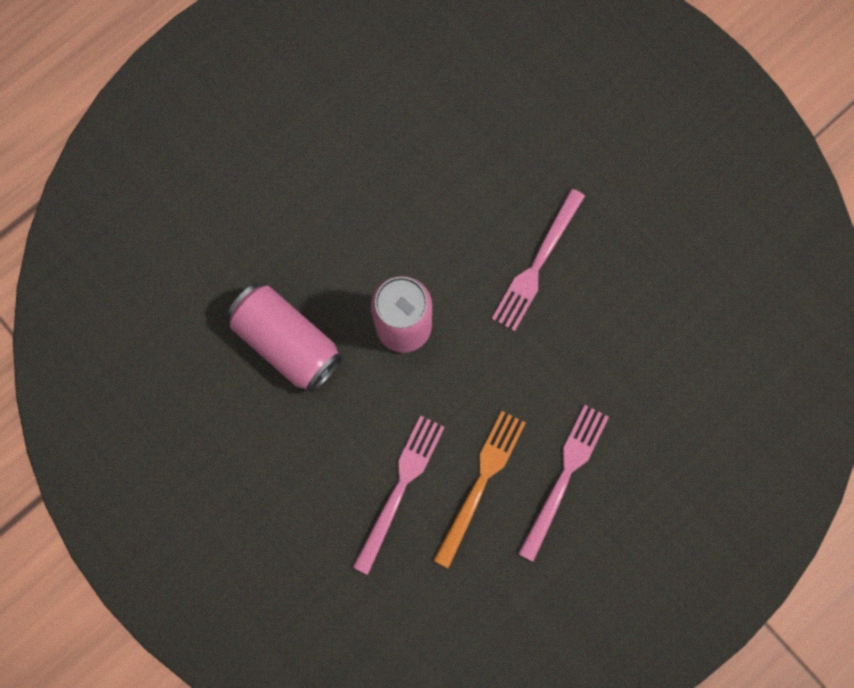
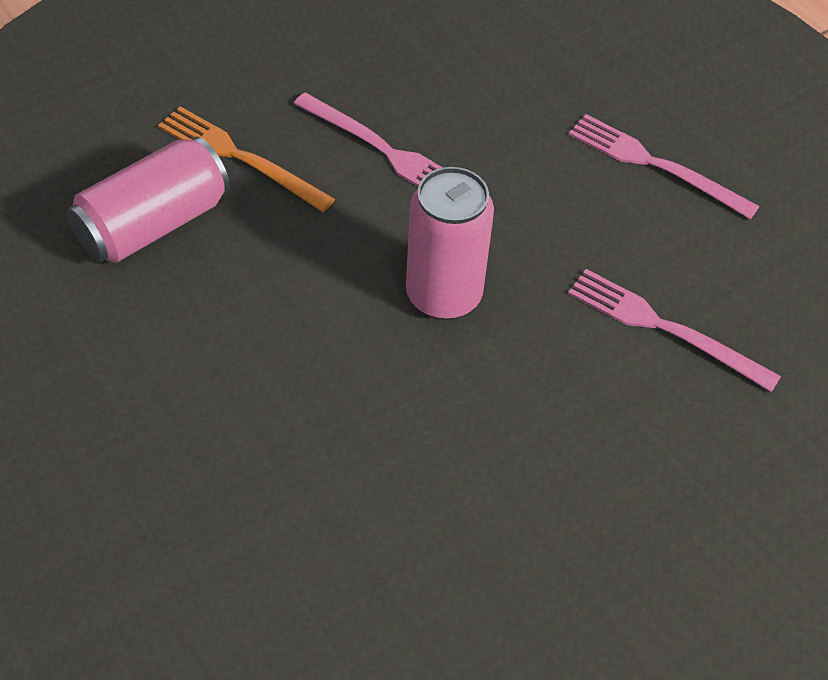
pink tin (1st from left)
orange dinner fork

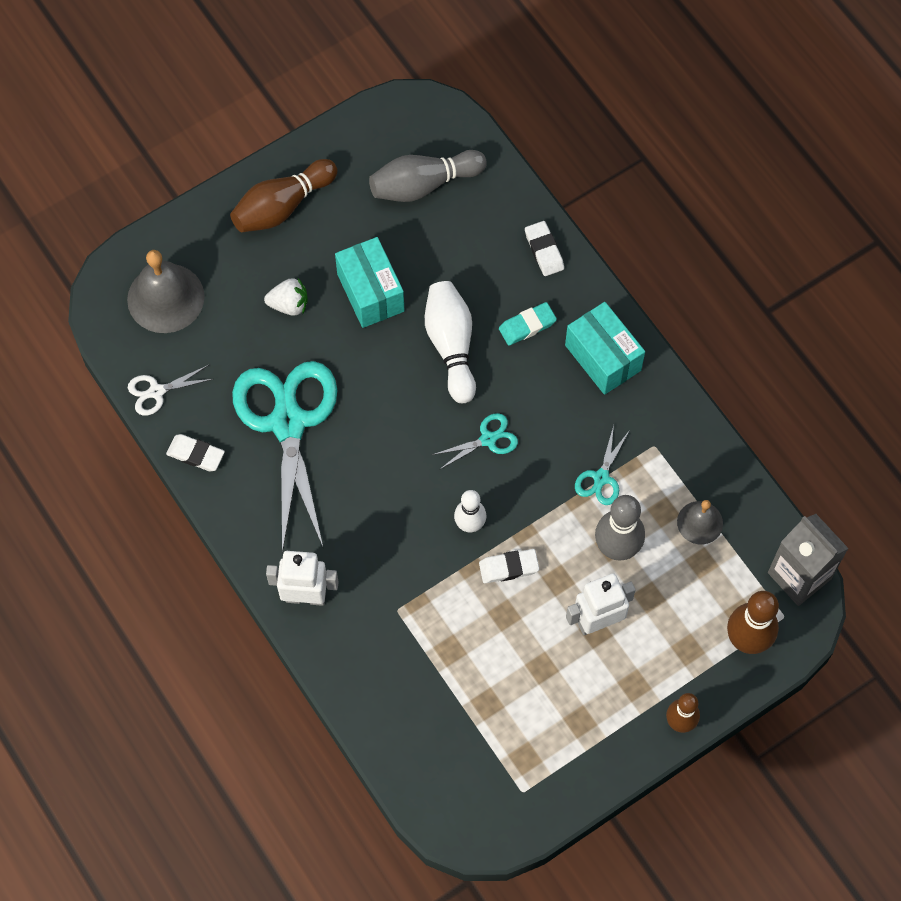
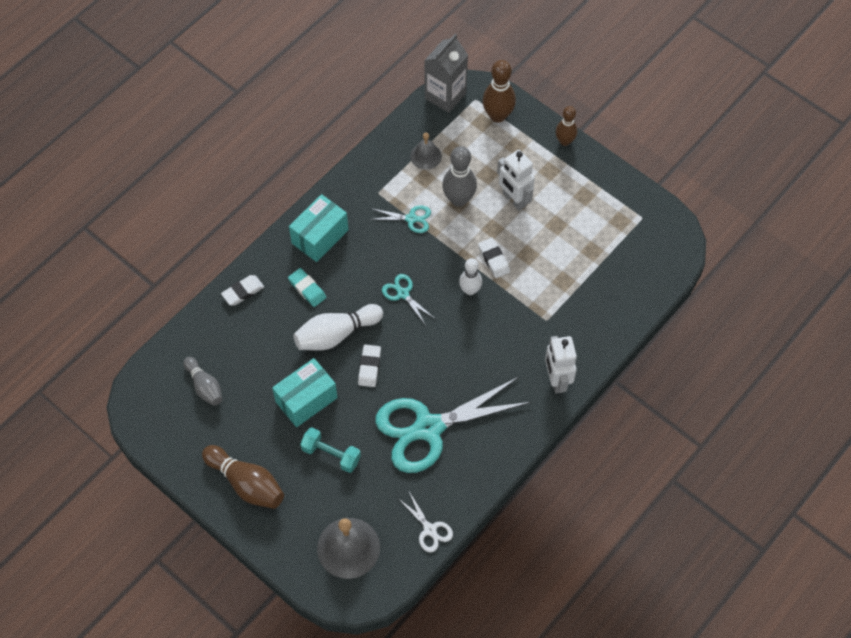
ash-grey tenpin (1st from left)
aqua hand weight
white eraser (2nd from left)

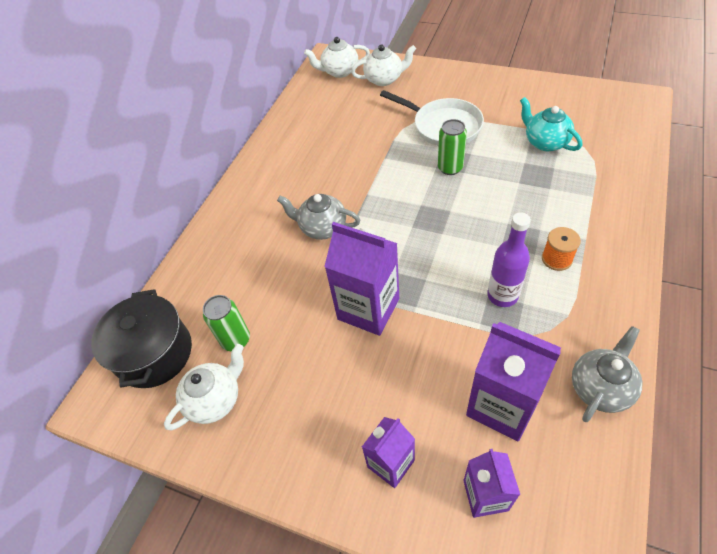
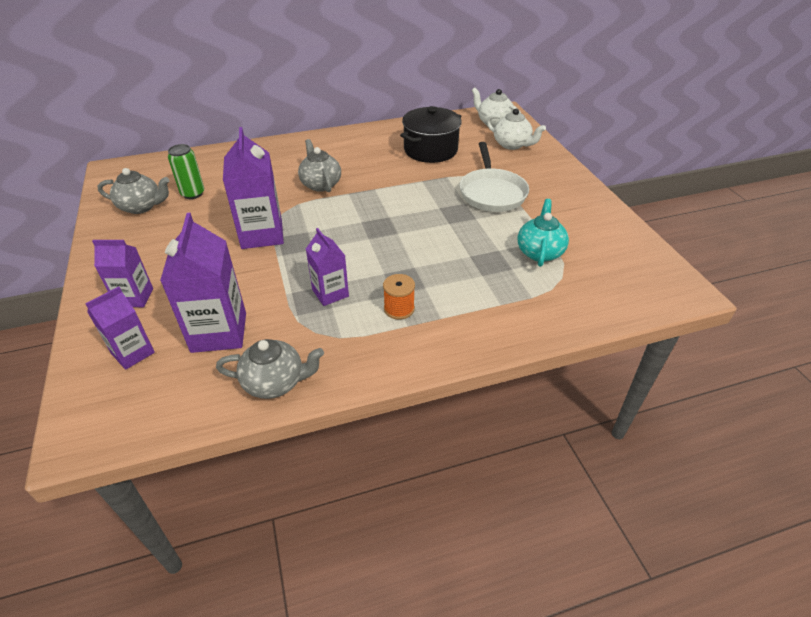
green tin (2nd from left in the first image)
purple milk carton (5th from left)
jet-black cooking pot
ash-grey teapot (1st from left)

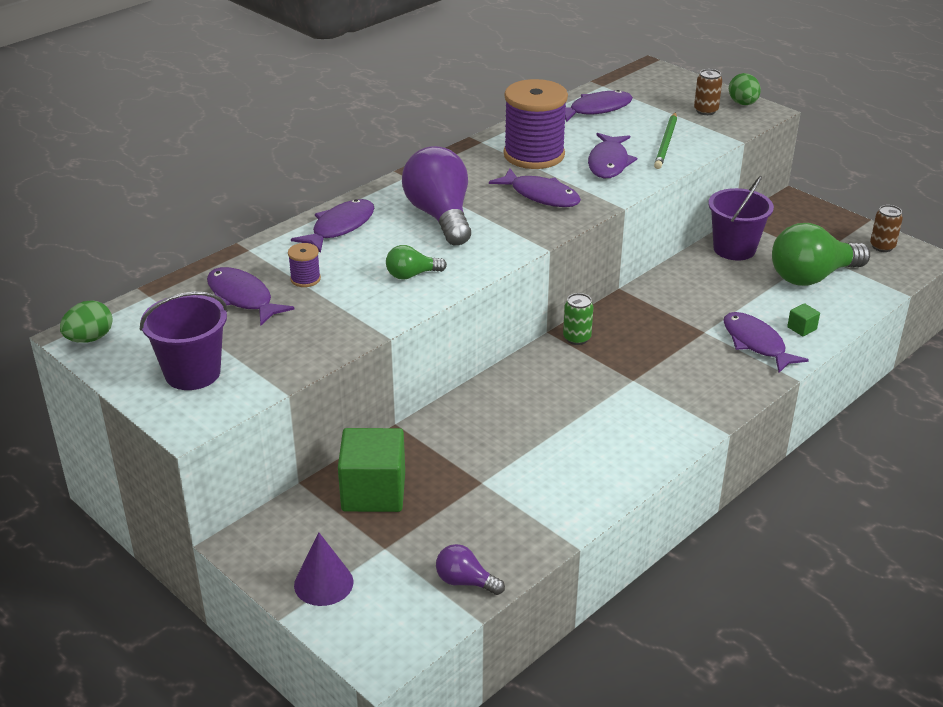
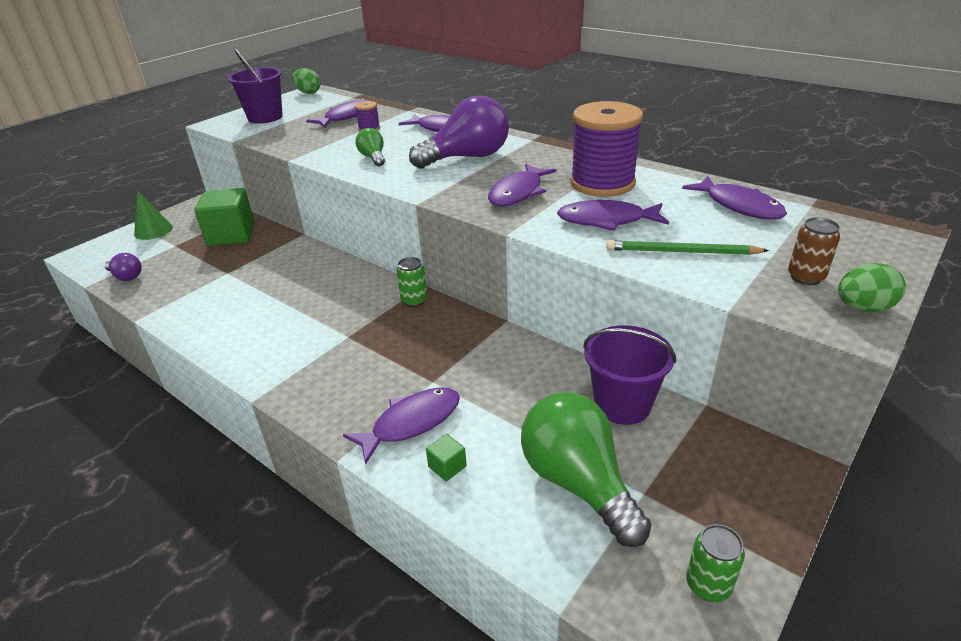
green tin (2nd from left)
green solid cone
purple lightbulb (1st from left)

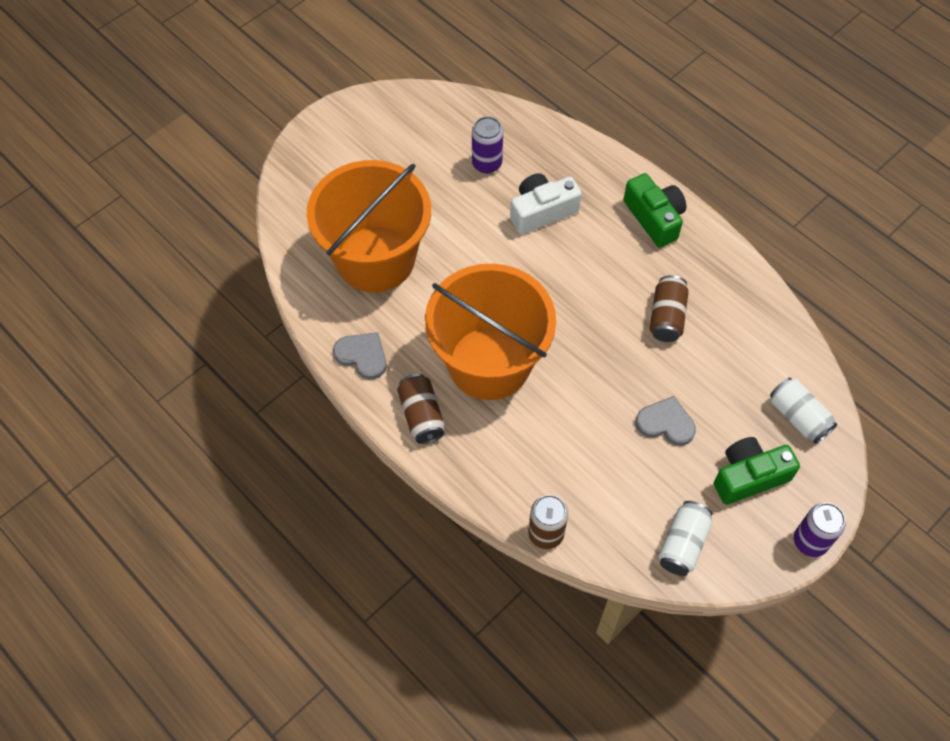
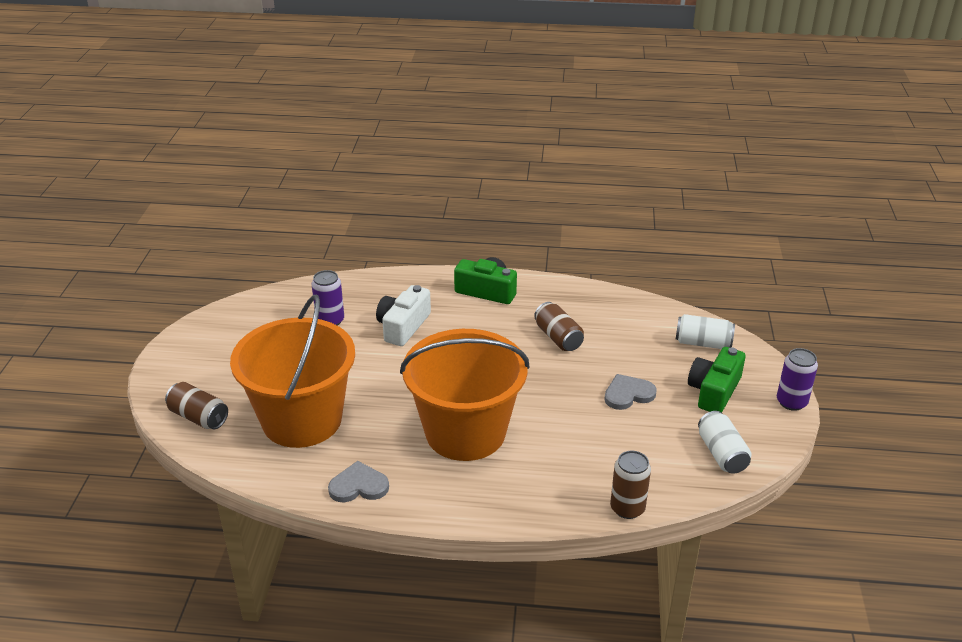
russet tin (1st from left)

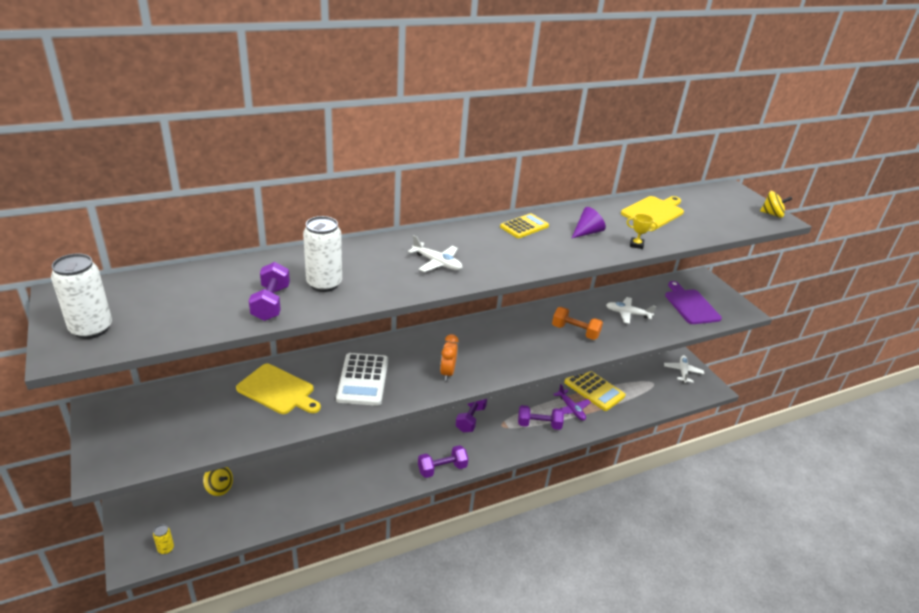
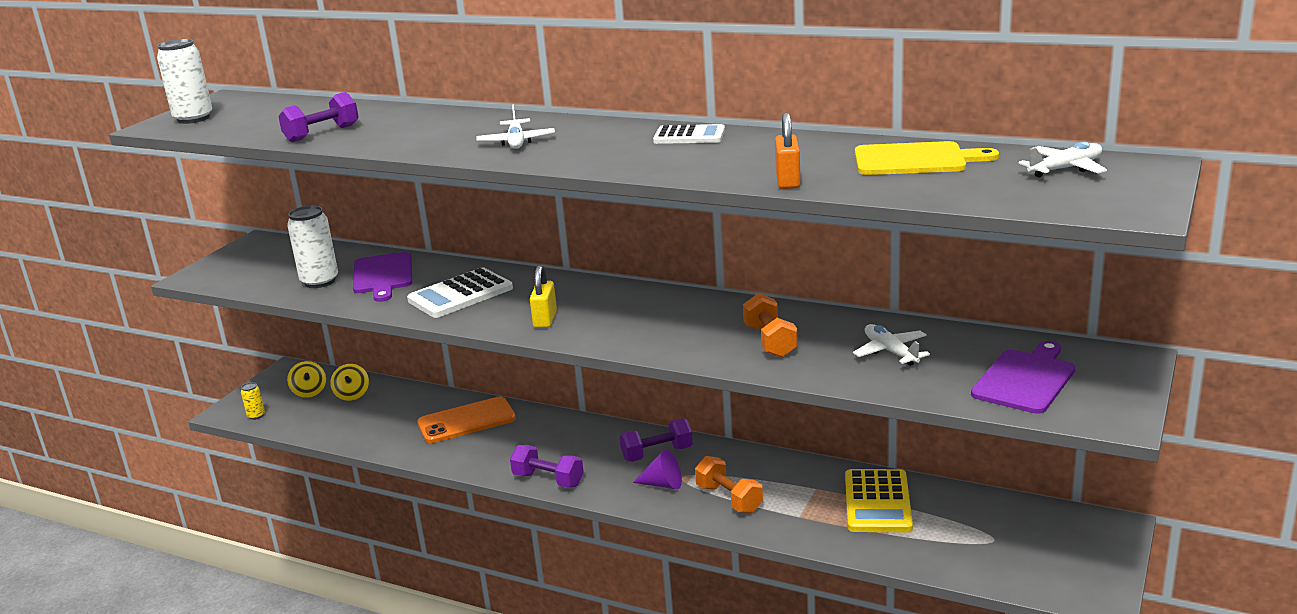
yellow toy top (1st from left)
purple solid cone
white pocket calculator (2nd from left)
orange padlock
white tin (2nd from left)
yellow padlock
white aeroplane (3rd from left)
purple bread board (1st from left)
purple aeroplane
orange hand weight (1st from left)
orange mobile phone

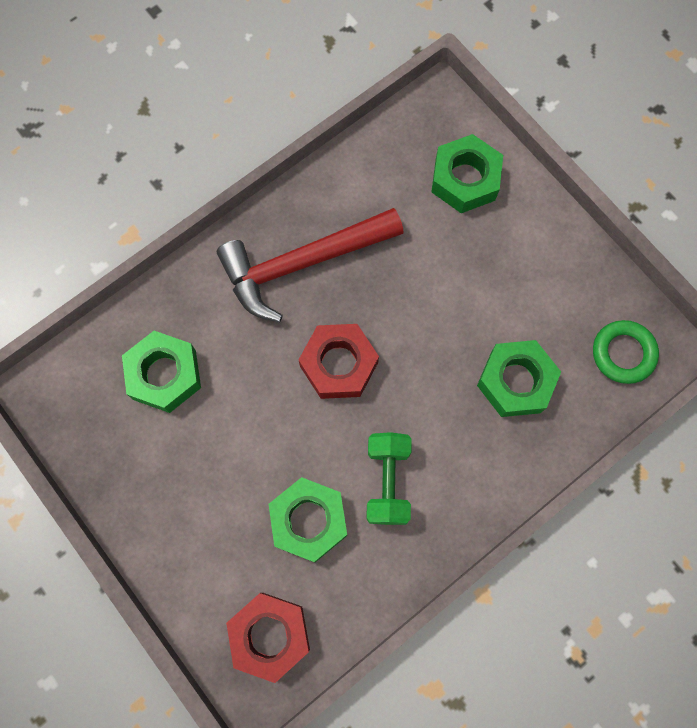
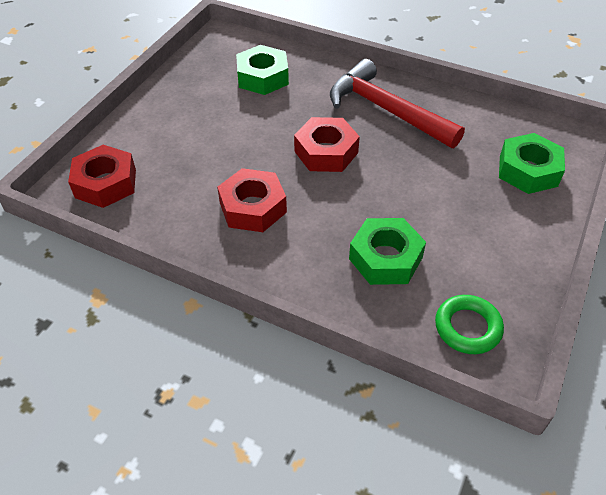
scarlet hex nut (2nd from left)
green hex nut (2nd from left in the first image)

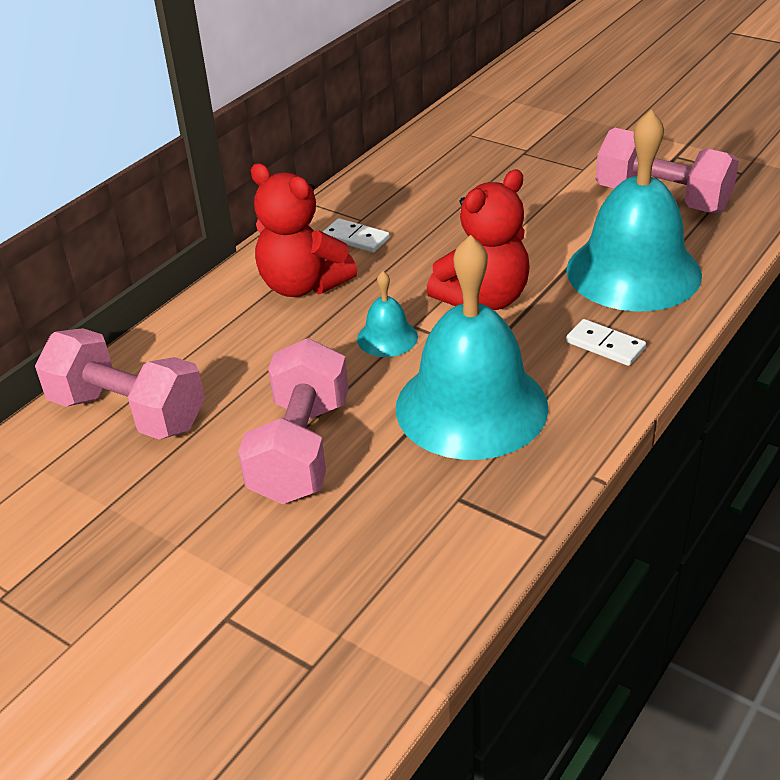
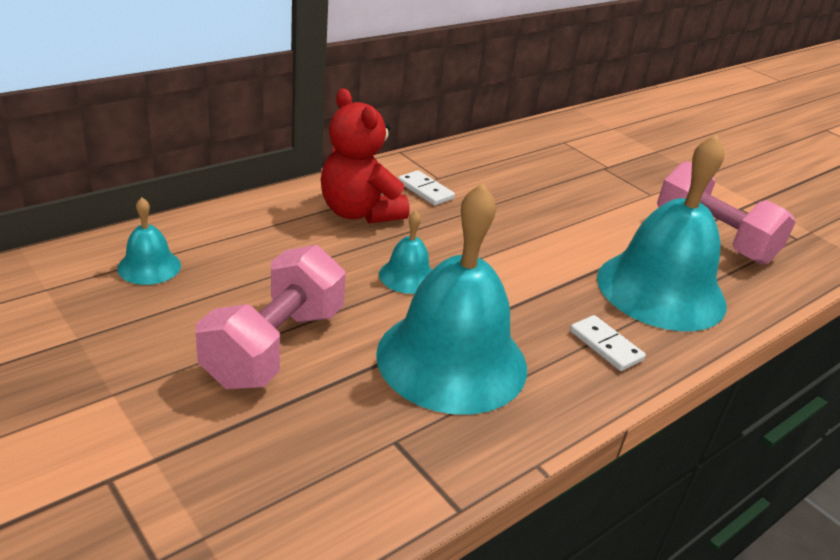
scarlet stuffed bear (2nd from left in the first image)
aqua hand bell (1st from left)

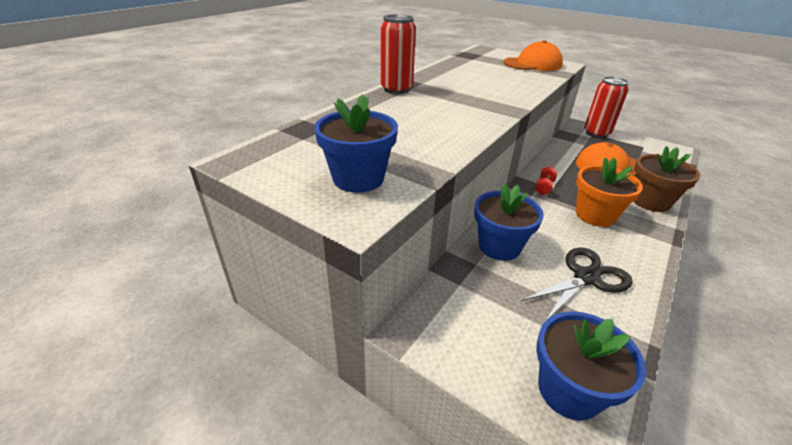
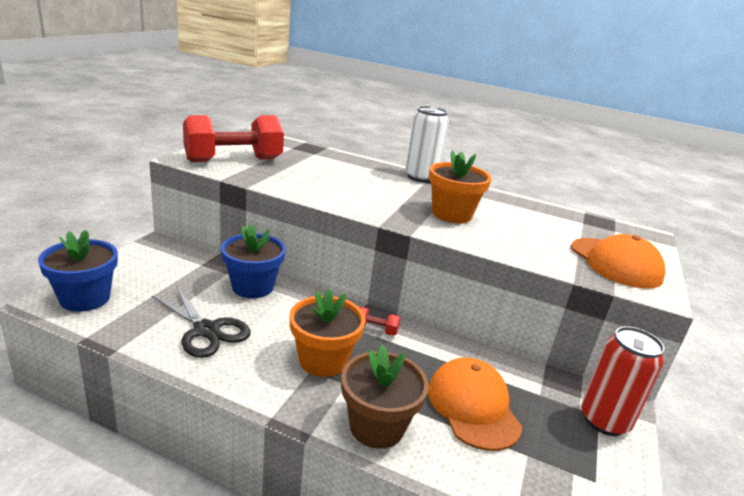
white tin
scarlet hand weight (1st from left)
orange flower pot (2nd from left)

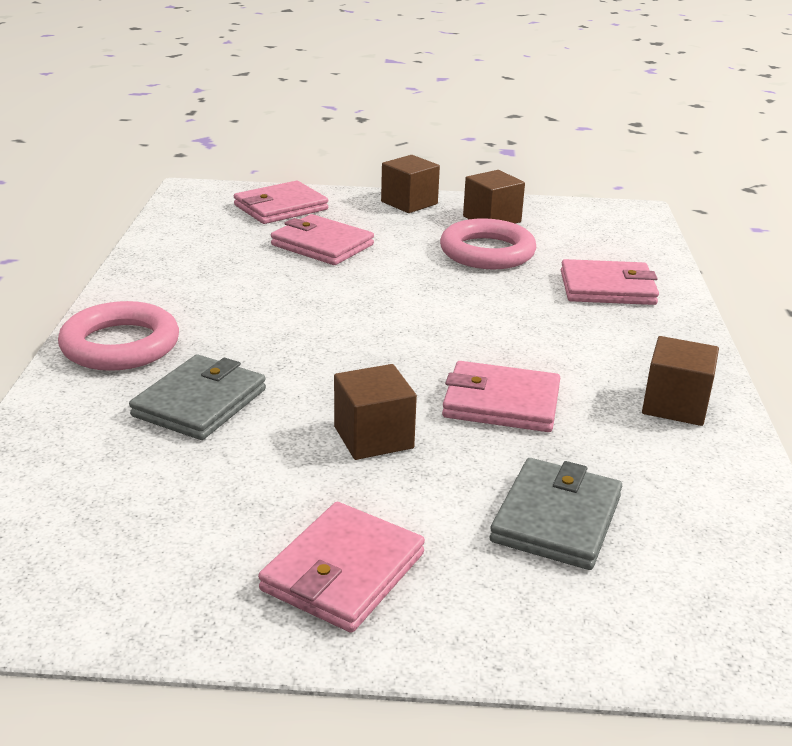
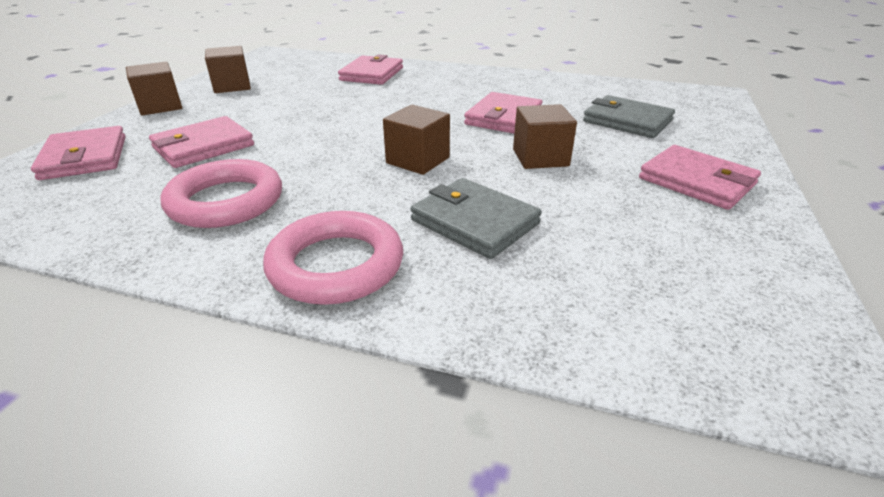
pink hoop (1st from left)
russet cube (3rd from left)

